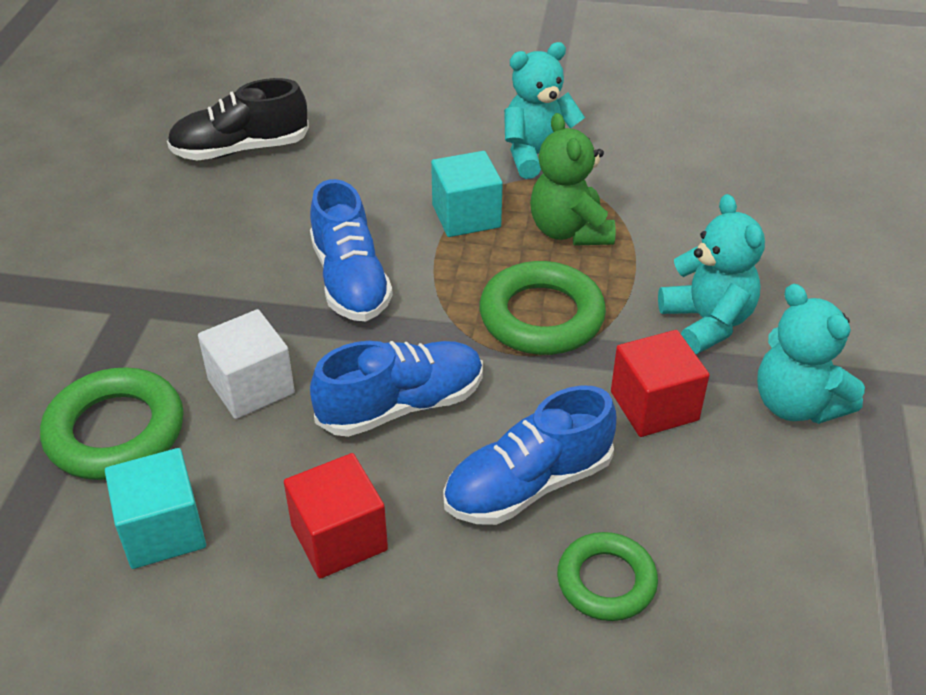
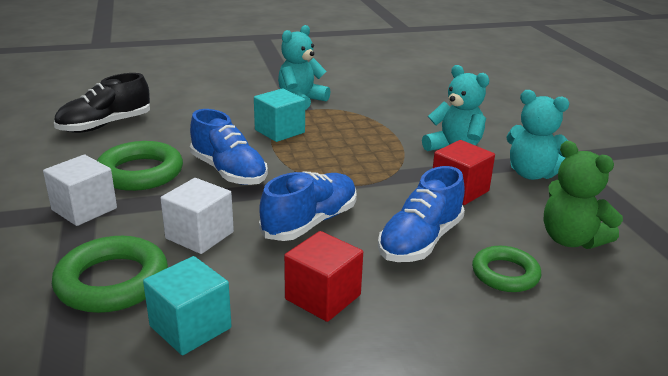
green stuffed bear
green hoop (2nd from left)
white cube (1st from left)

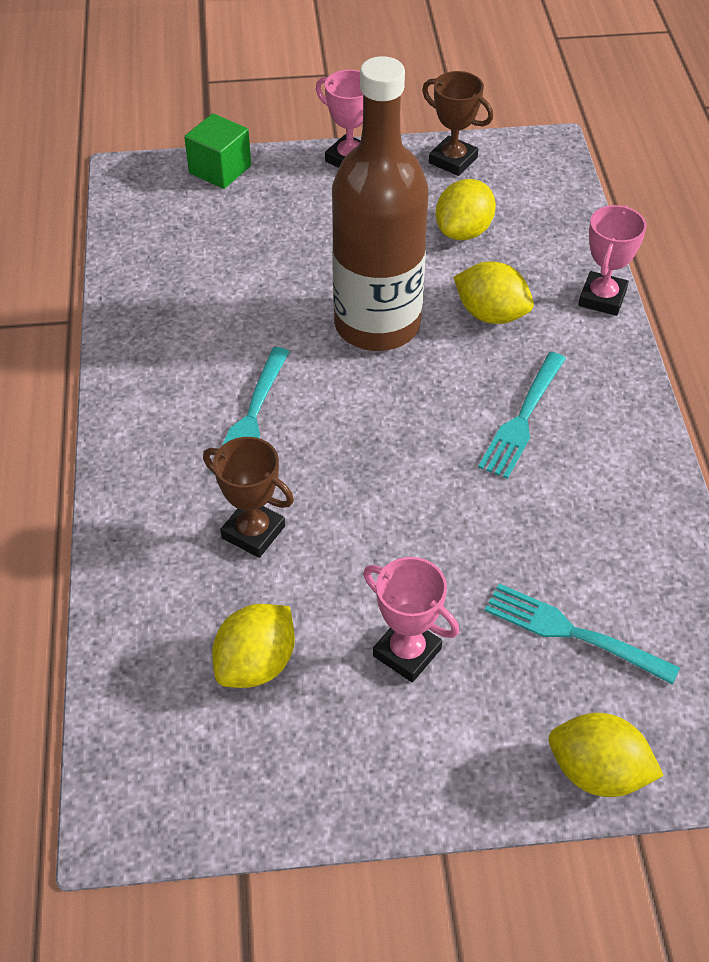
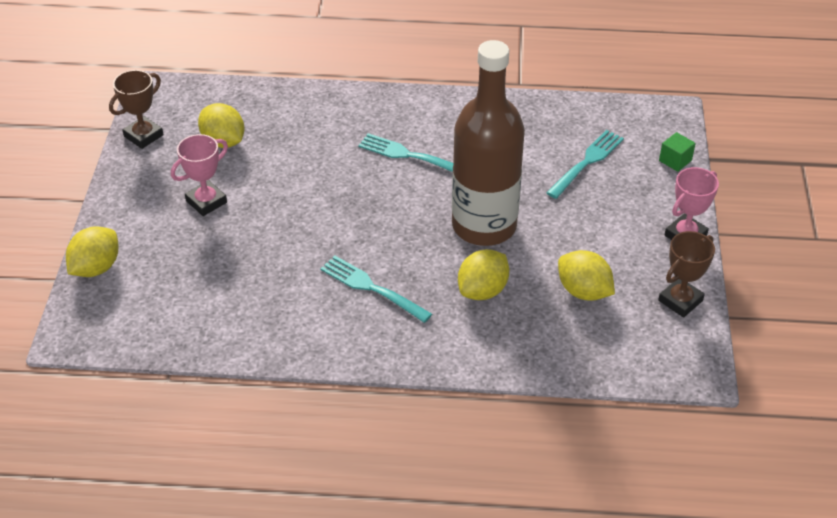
green cube
pink trophy (3rd from left in the first image)
russet trophy (1st from left)
aqua dinner fork (3rd from left)

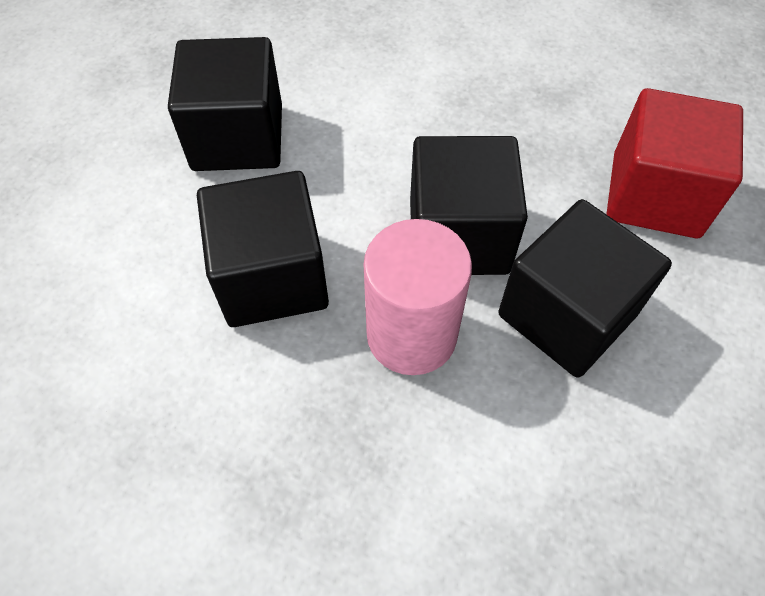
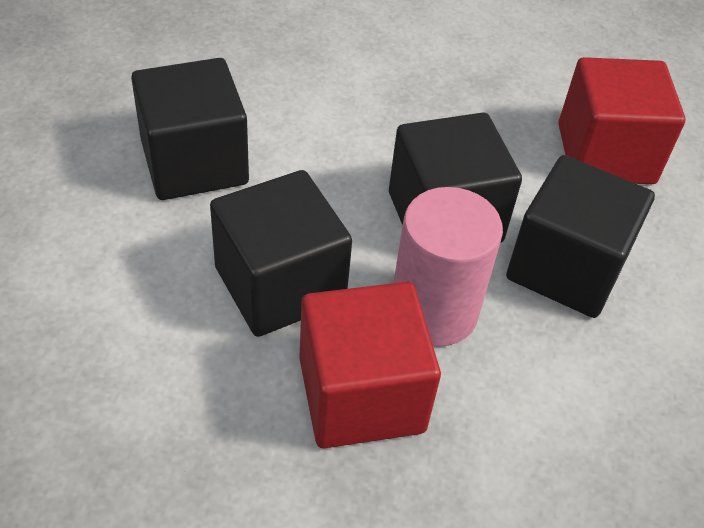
scarlet cube (1st from left)

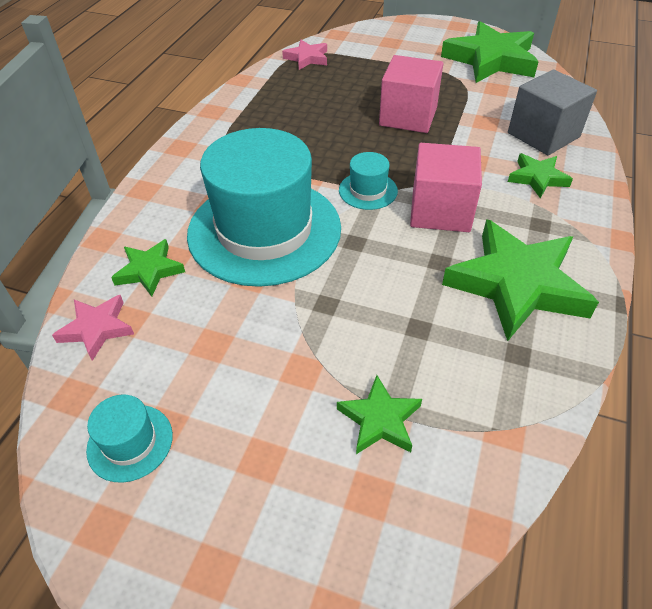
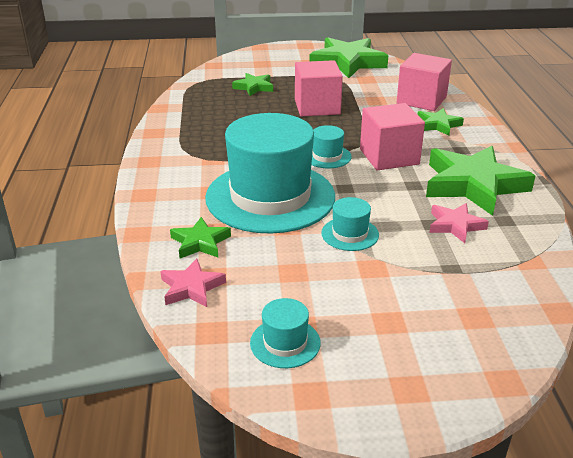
pink star shape (2nd from left)
pink cube (3rd from left)
green star shape (2nd from left)
aqua top hat (4th from left)

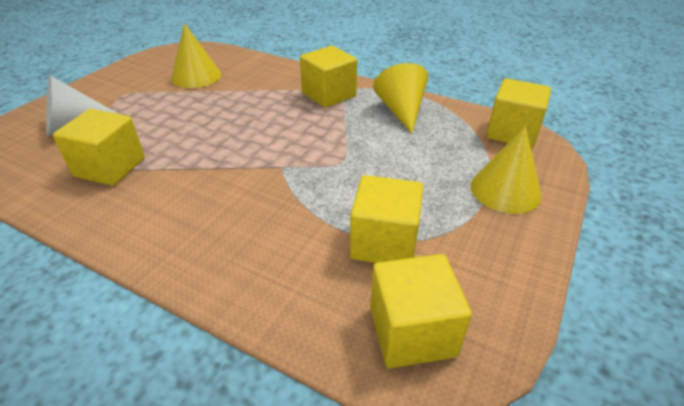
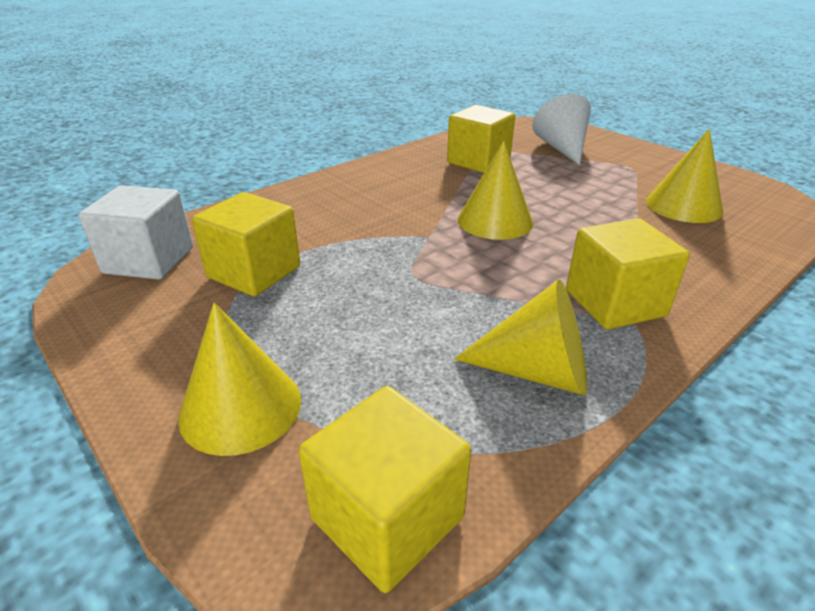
white cube
yellow solid cone (2nd from left)

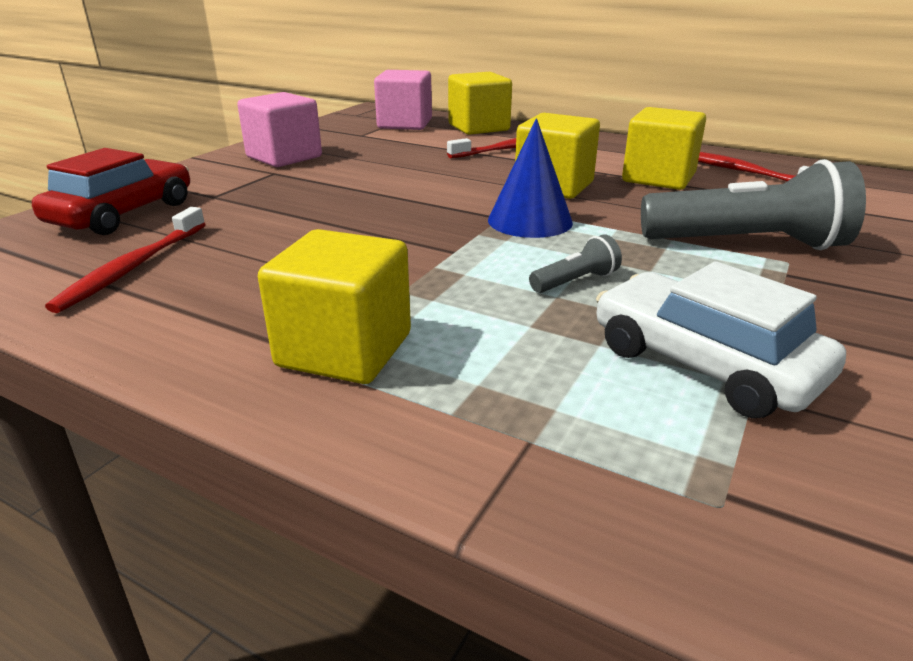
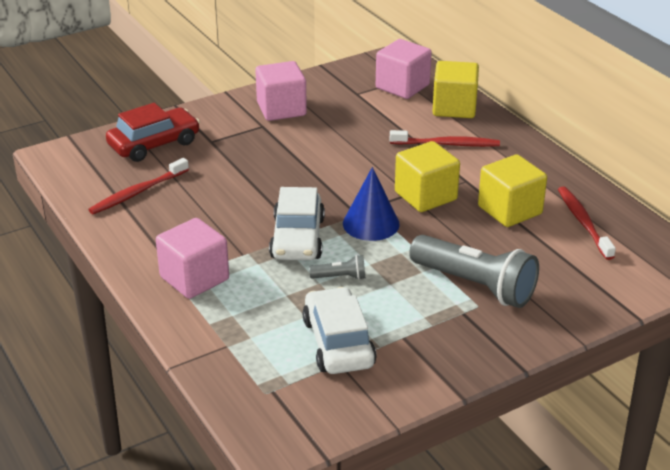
pink cube (1st from left)
white toy car (1st from left)

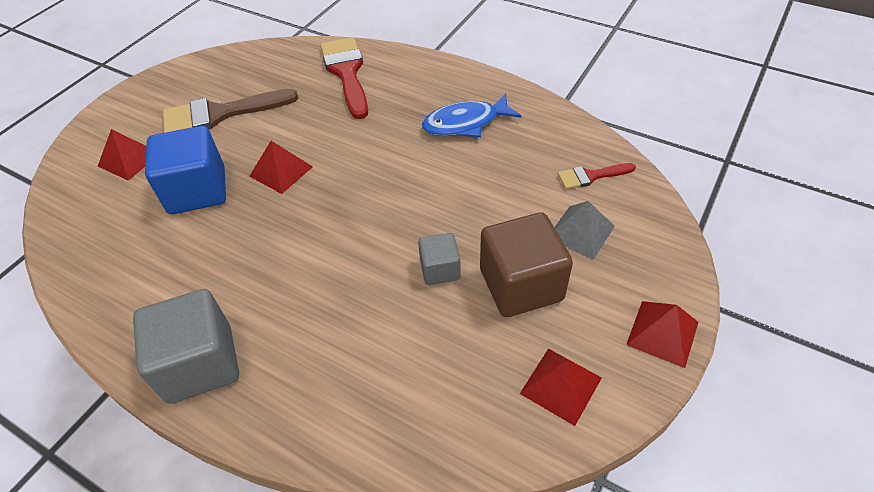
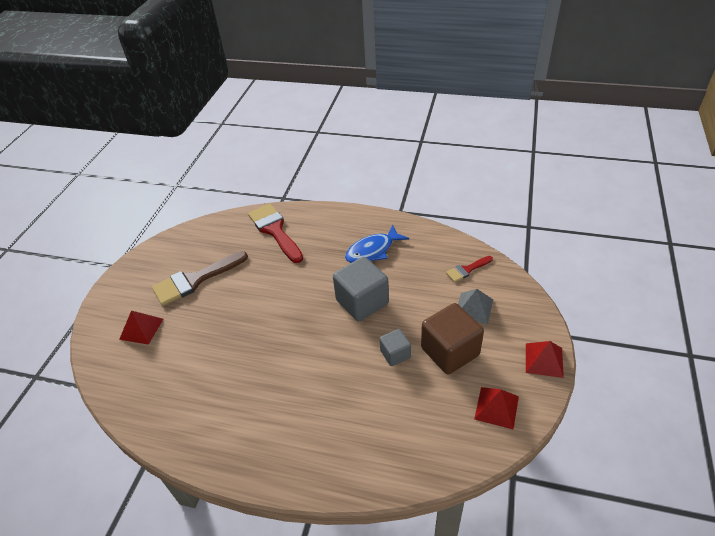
royal blue cube
scarlet pyramid shape (2nd from left in the first image)
ash-grey cube (1st from left)

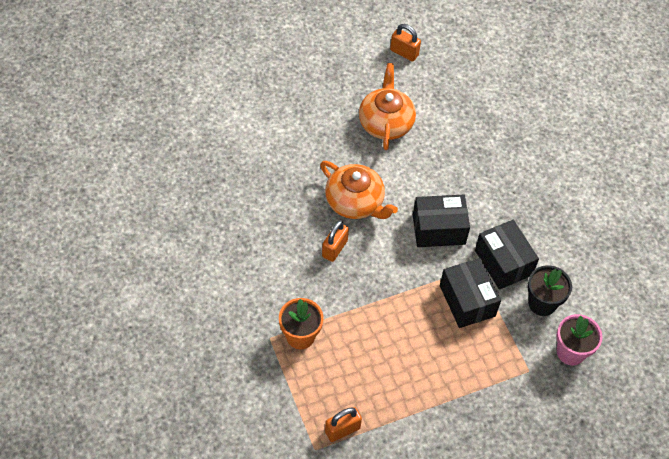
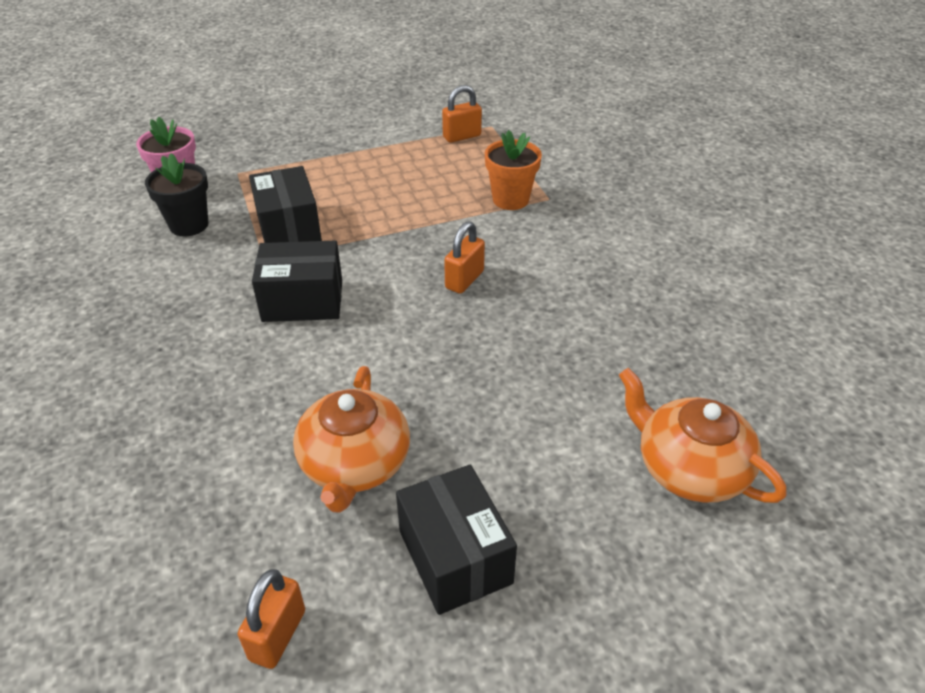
orange padlock (1st from left)
orange teapot (2nd from left)
jet-black box (3rd from left)

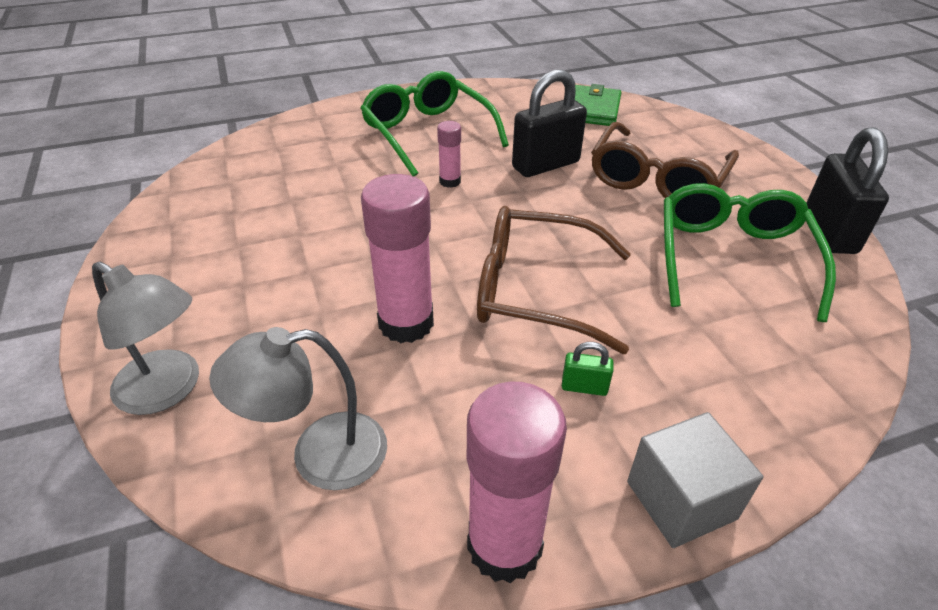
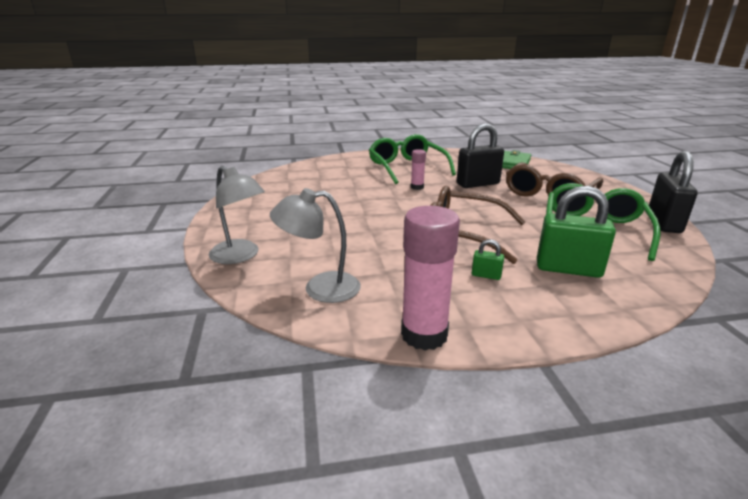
pink stick of glue (1st from left in the first image)
ash-grey cube
green padlock (2nd from left)

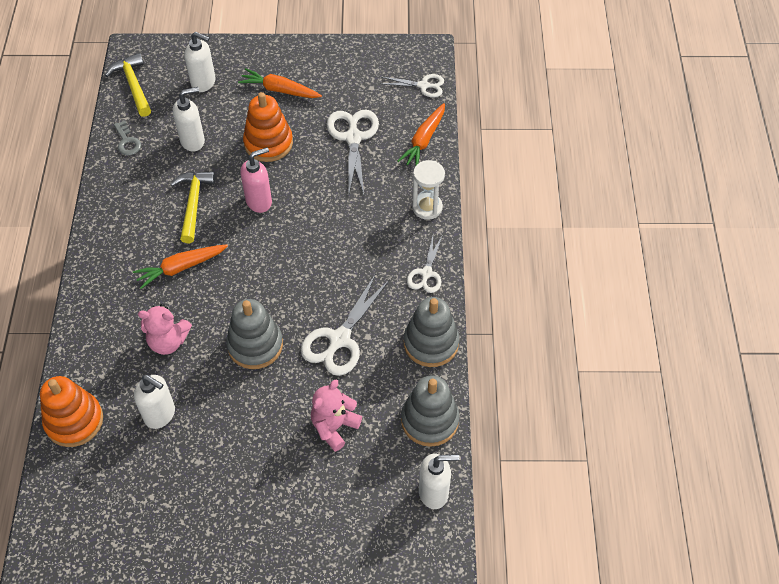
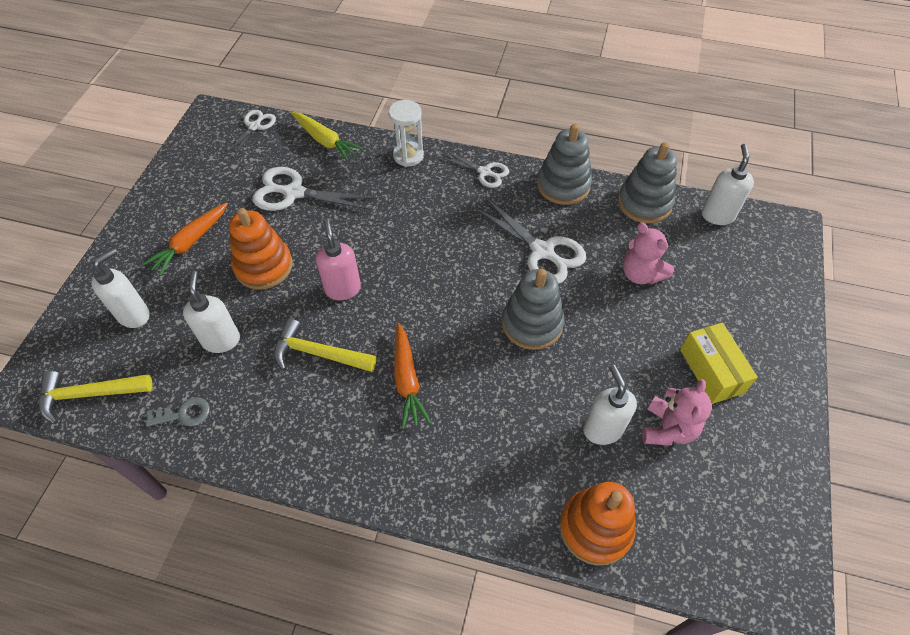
yellow carrot
pink stuffed bear (2nd from left)
white pump bottle (3rd from left)
yellow box

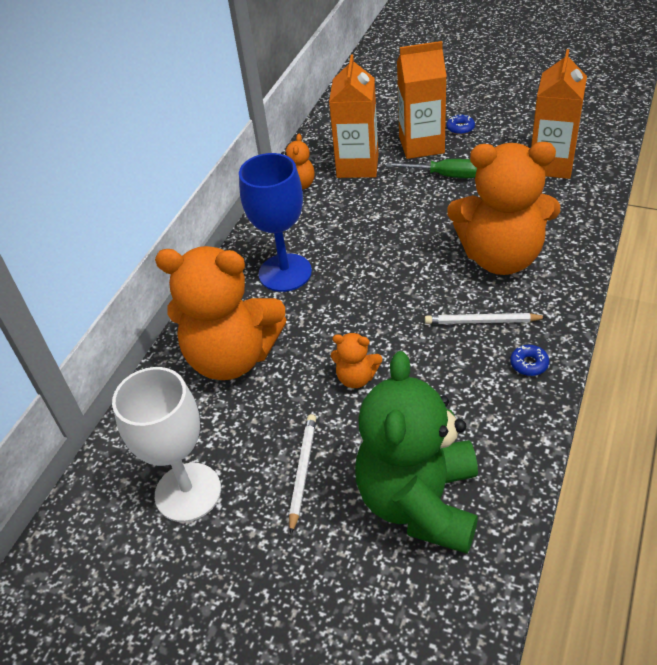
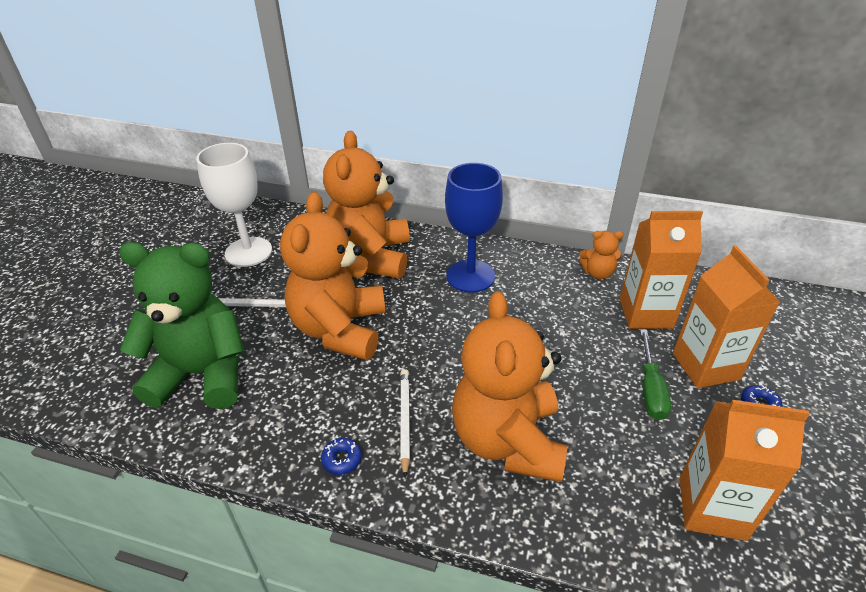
orange stuffed bear (1st from left)

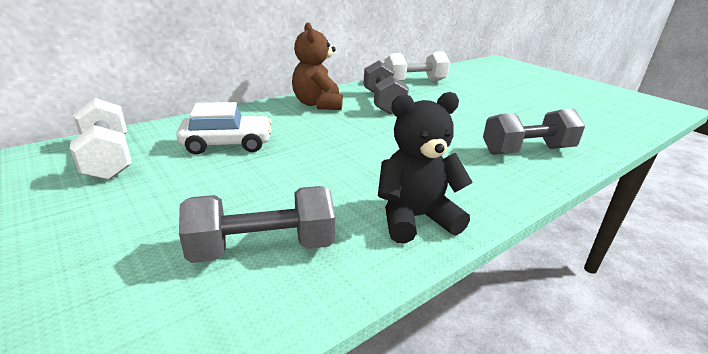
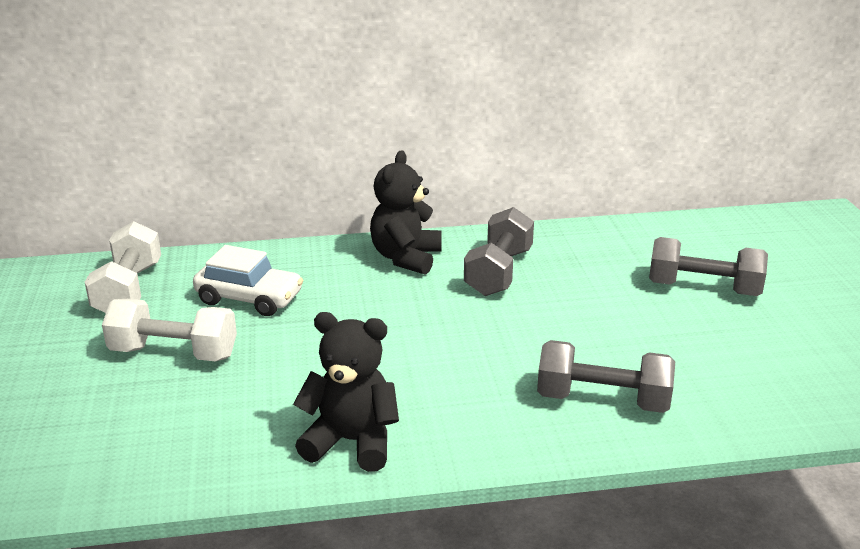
jet-black stuffed bear (2nd from left)
white hand weight (2nd from left)
ash-grey hand weight (3rd from left)

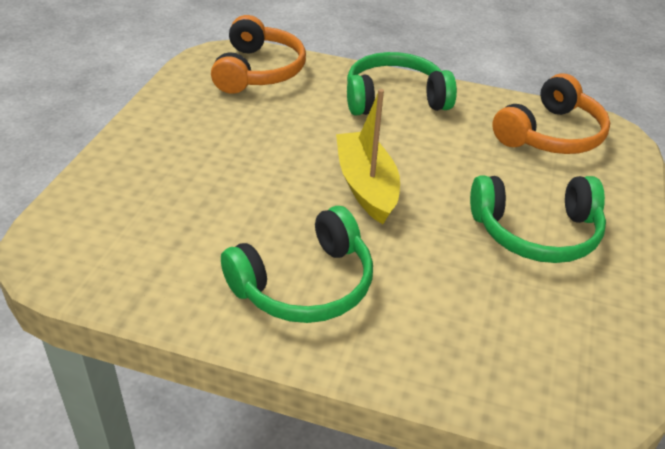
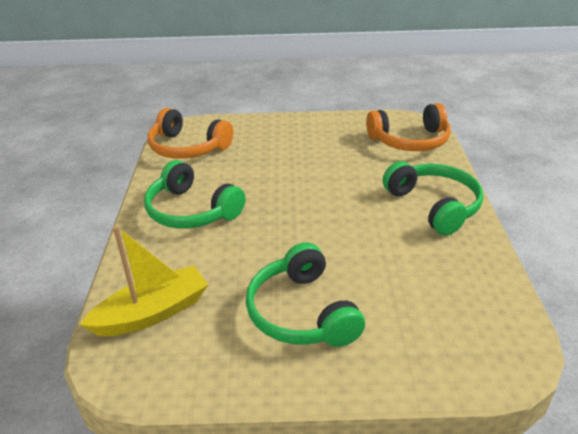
orange headphones (1st from left)
yellow sailboat

